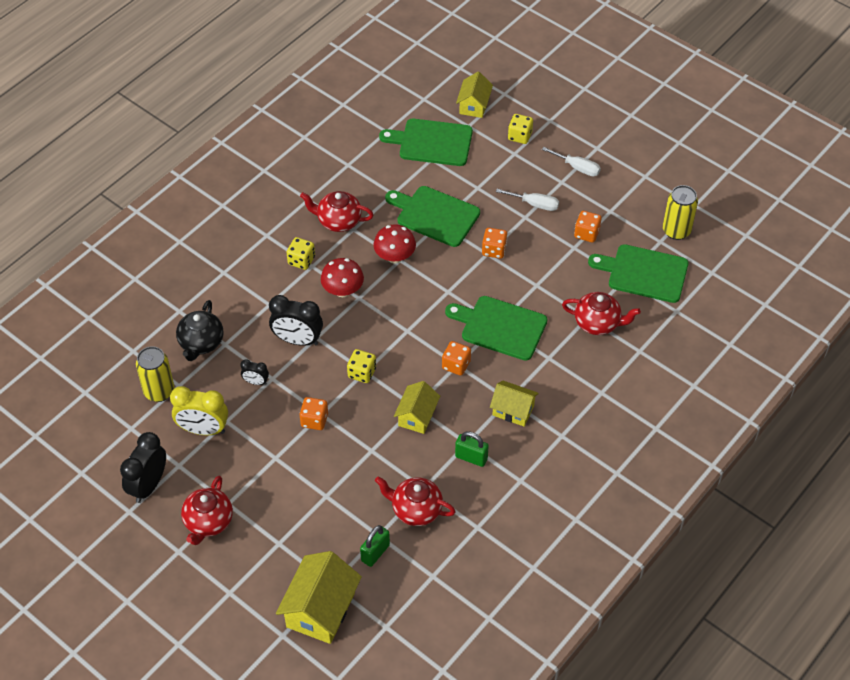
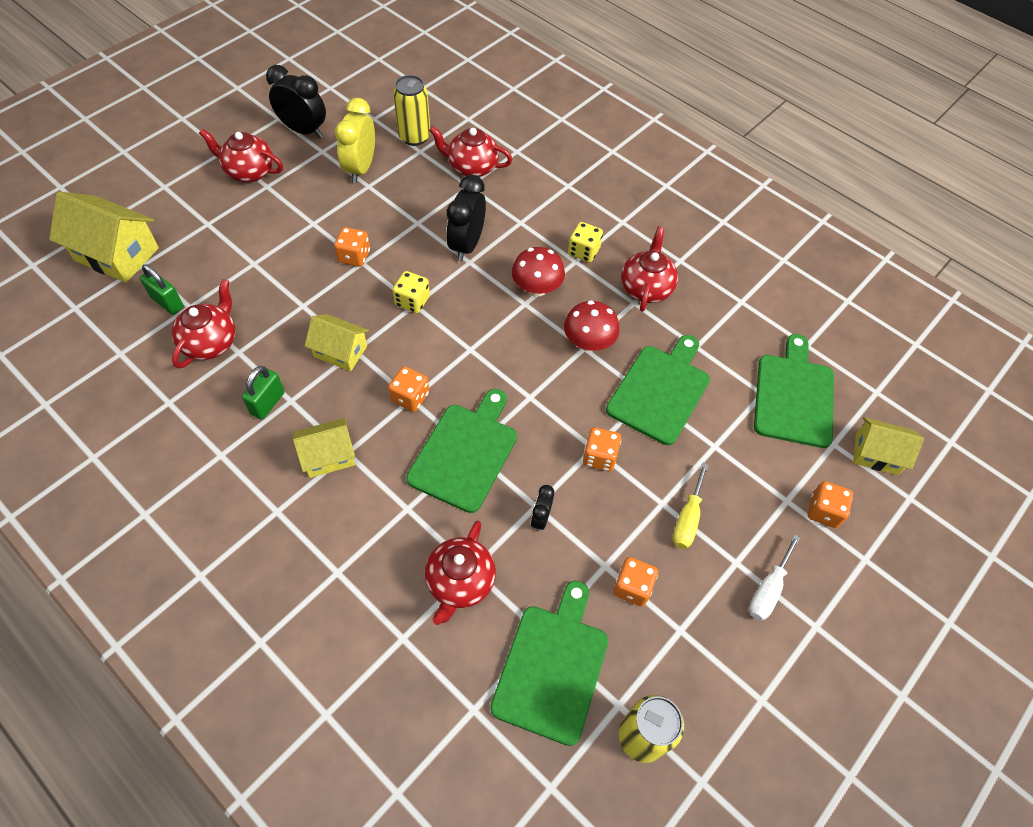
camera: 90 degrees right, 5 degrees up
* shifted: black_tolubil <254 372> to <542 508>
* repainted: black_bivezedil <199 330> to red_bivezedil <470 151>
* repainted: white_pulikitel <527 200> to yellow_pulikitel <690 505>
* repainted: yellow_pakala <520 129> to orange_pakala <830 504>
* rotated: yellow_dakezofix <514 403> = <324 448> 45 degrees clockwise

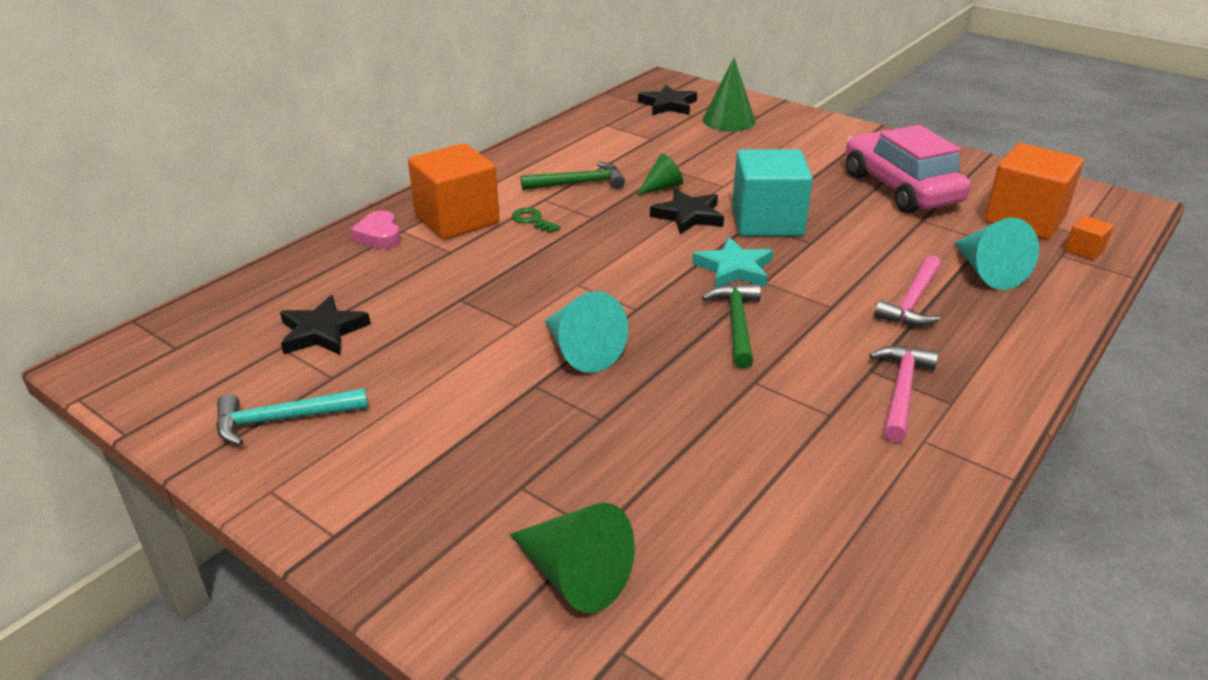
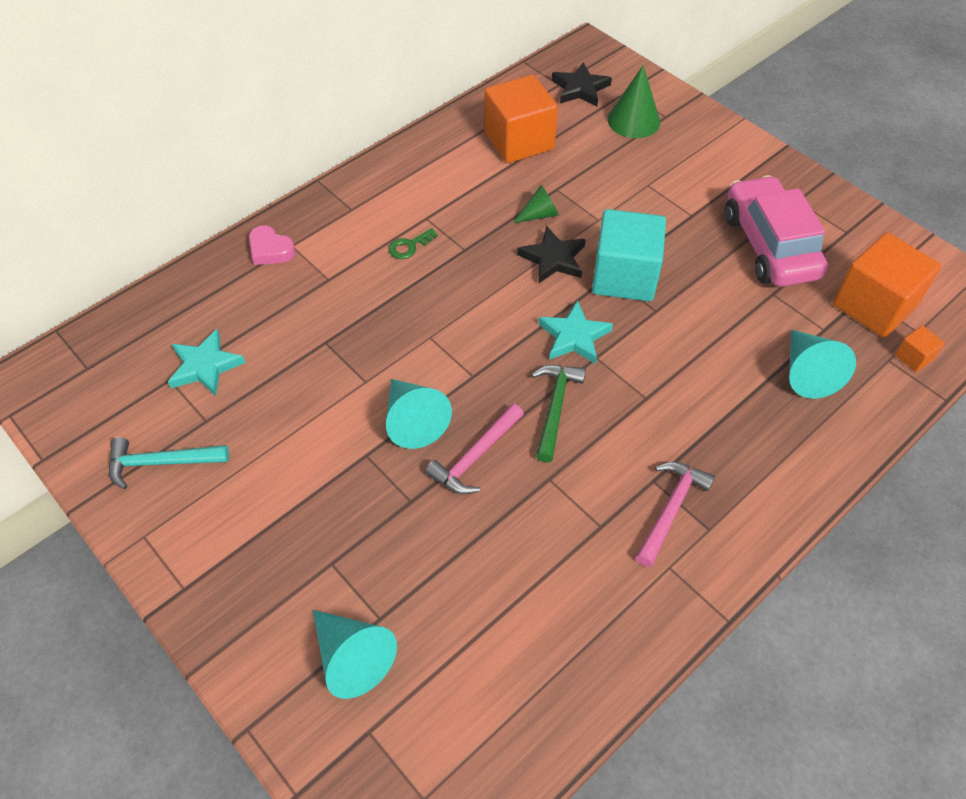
camera: 10 degrees right, 20 degrees up
* gone: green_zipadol <573 176>
* shifted: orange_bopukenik <454 191> to <521 119>
* shifted: pink_zipadol <907 290> to <474 449>
* repainted: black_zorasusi <325 325> to turquoise_zorasusi <207 362>
* repainted: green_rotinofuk <572 558> to turquoise_rotinofuk <355 654>
* rotated: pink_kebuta <376 229> = <272 245> 45 degrees counterclockwise
* rotated: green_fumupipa <536 220> = <413 243> 90 degrees counterclockwise

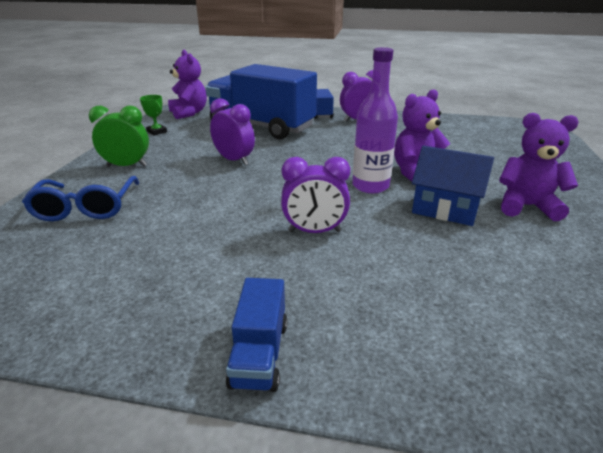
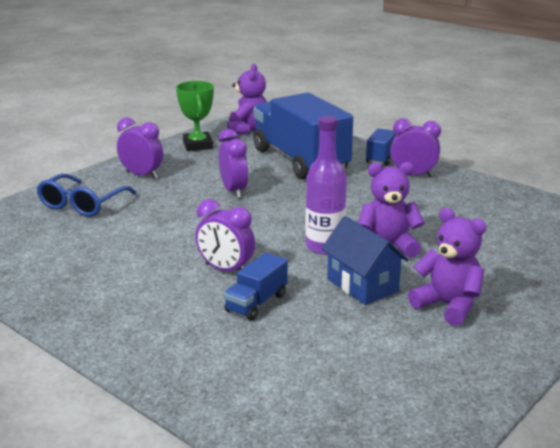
camera: 30 degrees right, 5 degrees down
* shifted: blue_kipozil <256 335> to <256 286>
* repainted: green_tolubil <119 136> to purple_tolubil <140 148>
* scaled: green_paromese <153 115> = <195 116> x1.71

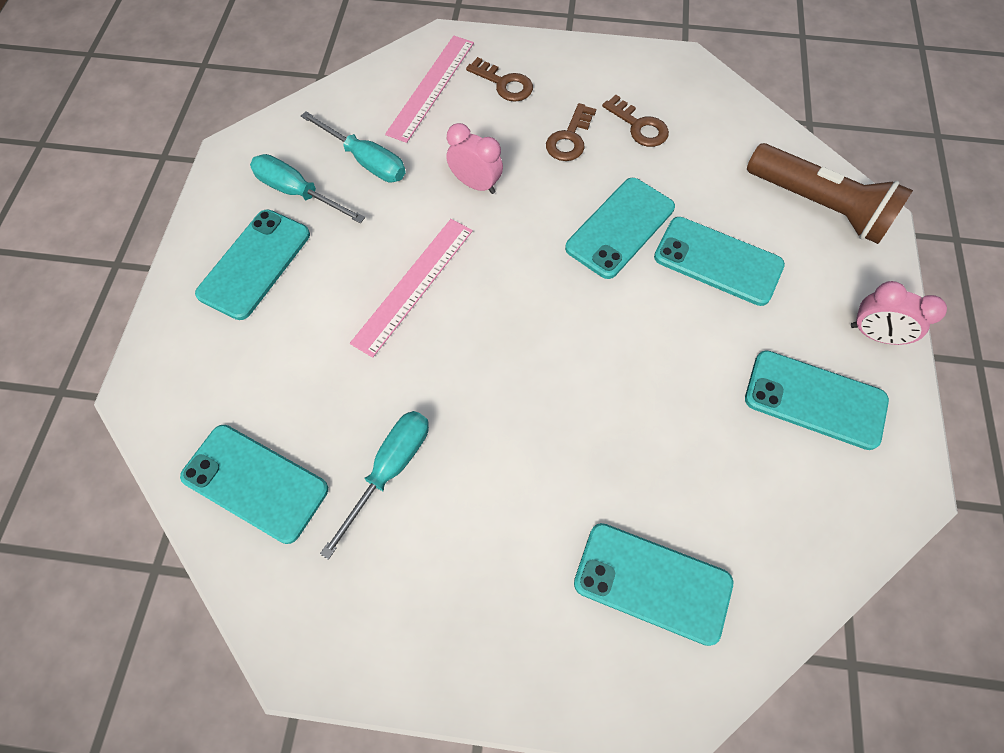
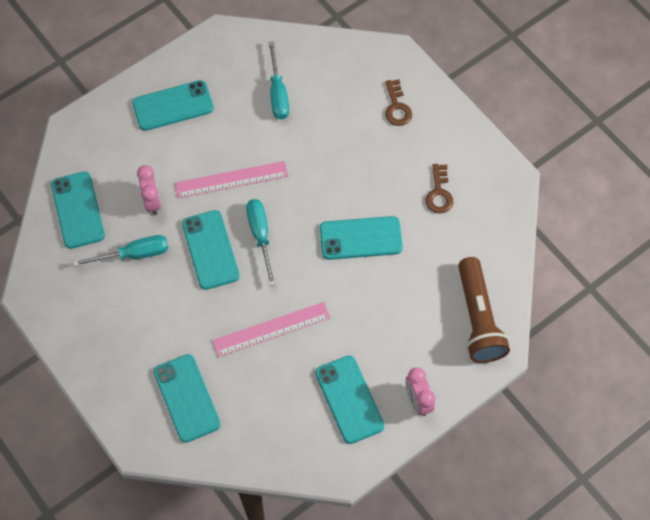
camera: 45 degrees right, 0 degrees up
* gone: brown_fumupipa <571 132>
* shifted: turquoise_pulikitel <307 188> to <261 242>
* shifted: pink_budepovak <429 89> to <271 329>
* shifted: pink_tolubil <474 158> to <149 190>
* shifted: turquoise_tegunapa <719 261> to <211 250>

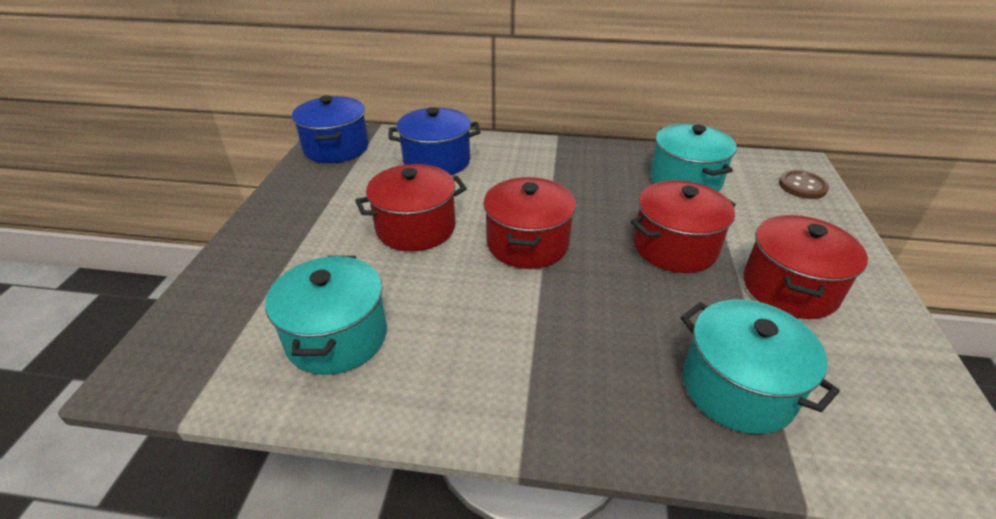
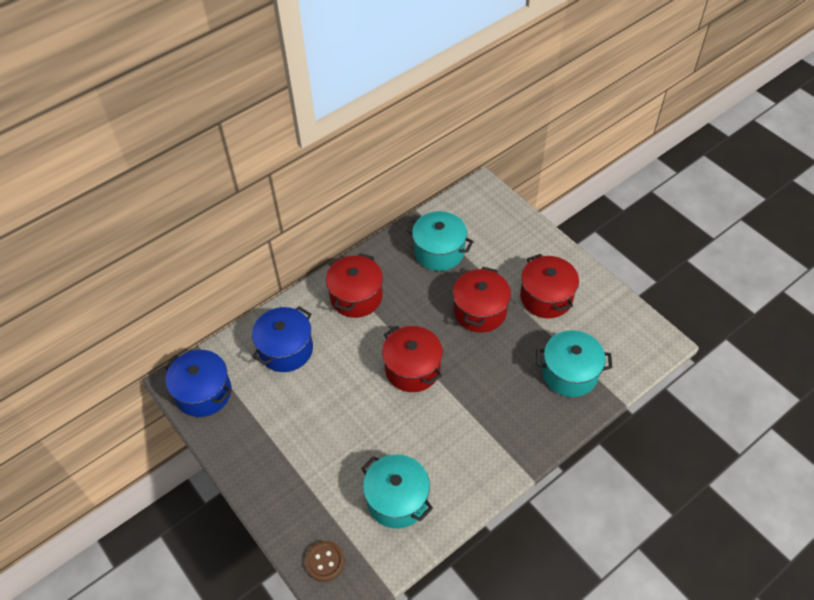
camera: 45 degrees left, 15 degrees up
* shifted: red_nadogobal <411 207> to <354 285>
* shifted: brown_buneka <804 184> to <324 561>

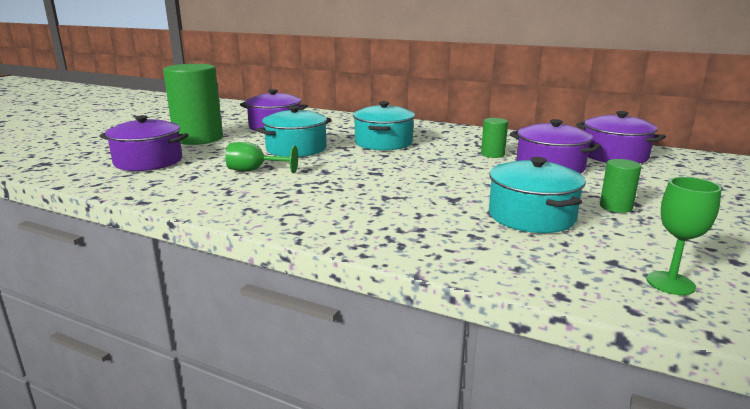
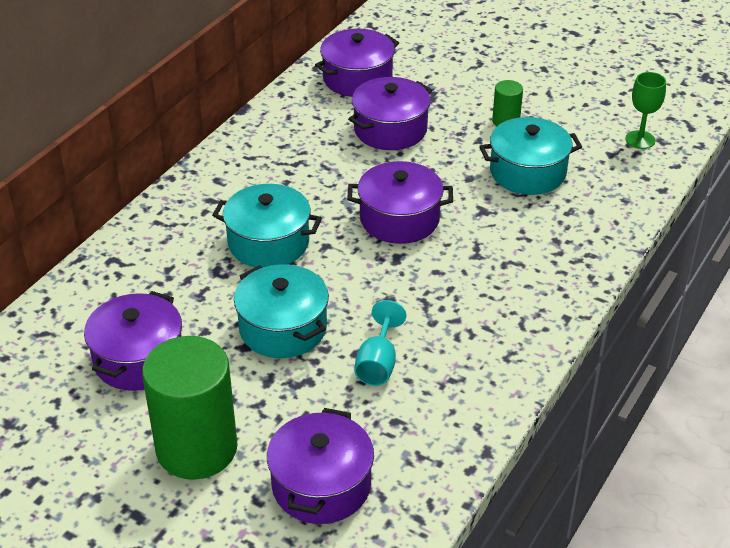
camera: 85 degrees left, 20 degrees up
* gone: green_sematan <494 138>
* new: purple_nadogobal <400 202>
* repainted: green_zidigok <261 157> to turquoise_zidigok <380 343>

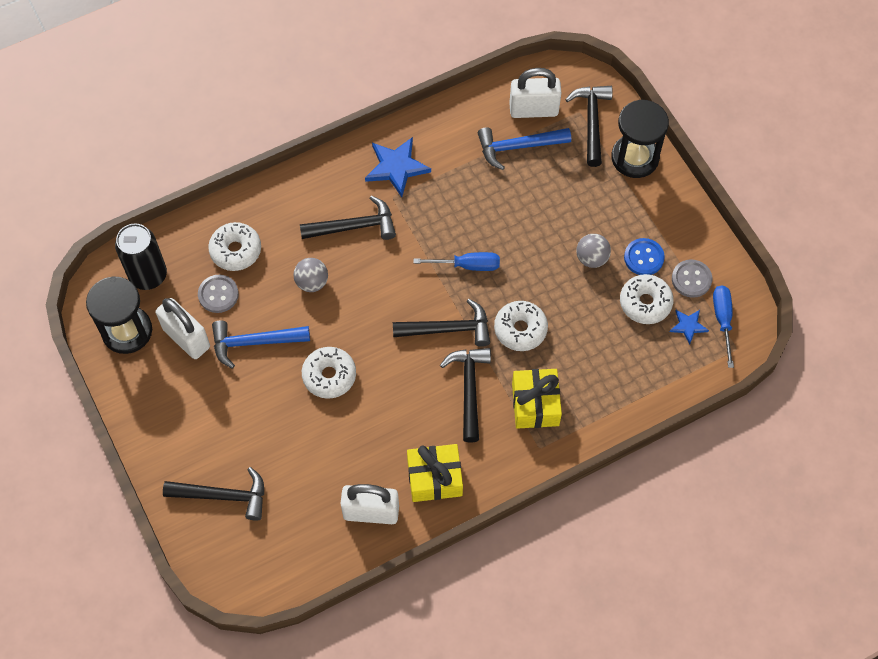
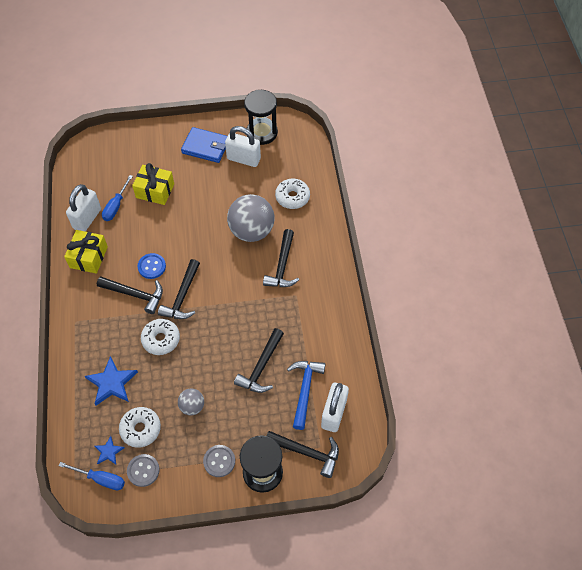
camera: 110 degrees right, 5 degrees down
* gone: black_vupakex <141 257>
* gone: blue_zipadol <261 345>
* gone: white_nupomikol <329 373>
* new: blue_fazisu <204 145>
* shifted: black_zipadol <213 494> to <259 360>
* shifted: grey_buneka <218 294> to <219 461>
* shifted: blue_zorasusi <398 167> to <111 380>
* shifted: blue_pulikitel <456 261> to <117 198>
* shifted: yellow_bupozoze <537 399> to <153 184>
* shifted: blue_buneka <644 256> to <152 266>
* rotated: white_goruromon <183 328> = <243 146> 45 degrees clockwise
* scaled: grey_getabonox <310 275> = <251 218> x2.00

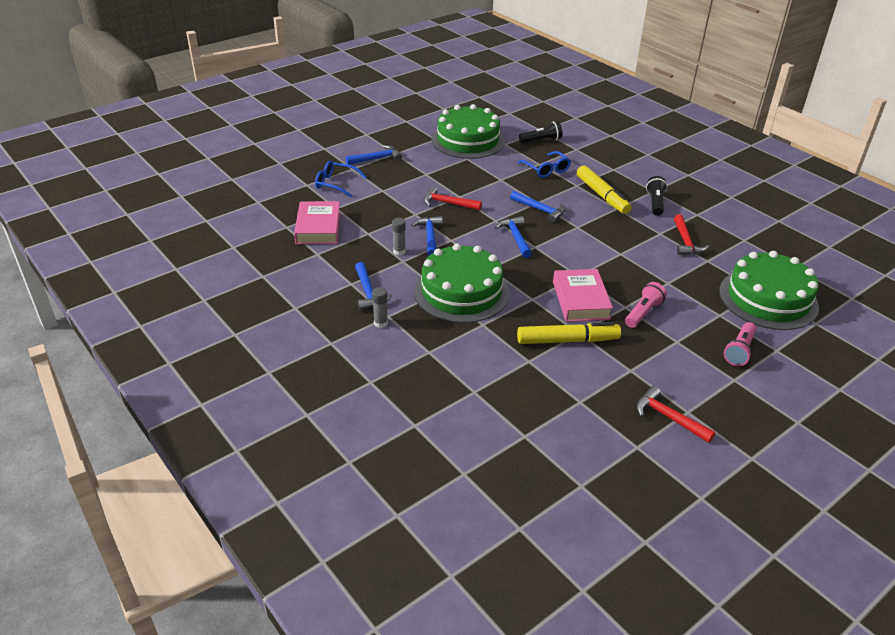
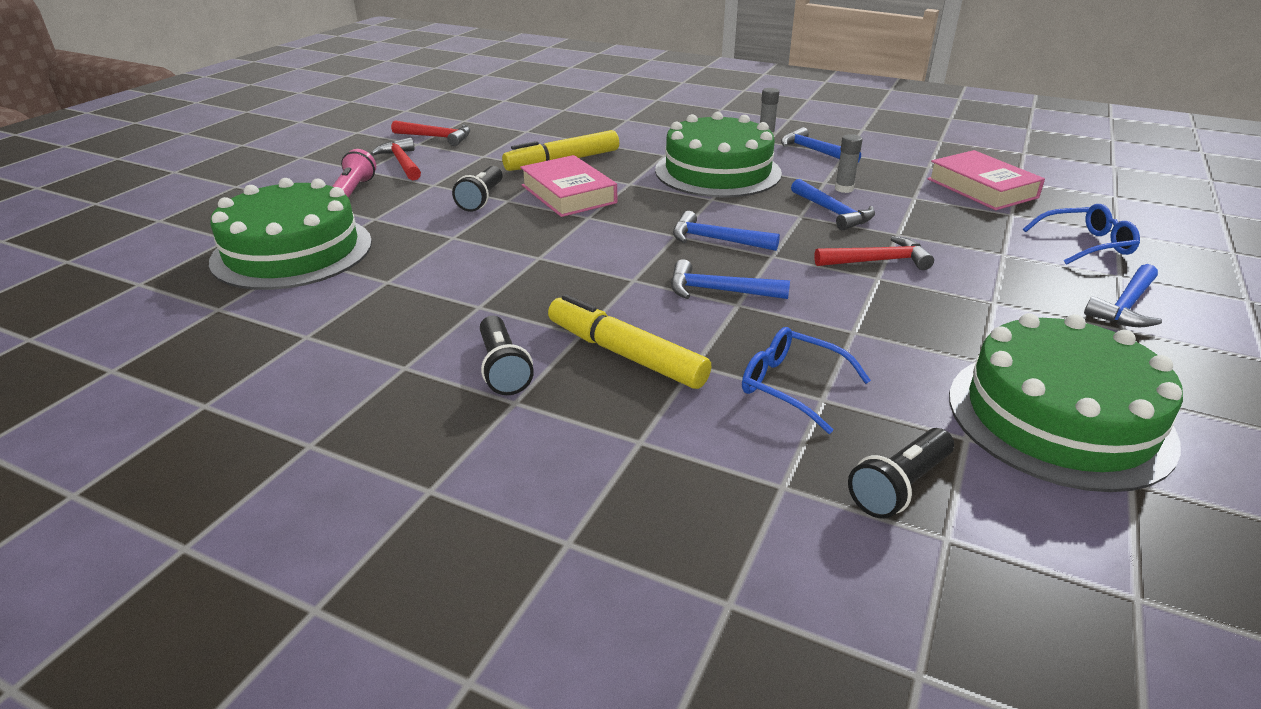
camera: 155 degrees right, 5 degrees down
* shifted: red_zipadol <691 235> to <396 158>
* repainted: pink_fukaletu <646 305> to black_fukaletu <477 189>
* rotated: blue_zipadol <513 237> = <726 231> 150 degrees clockwise

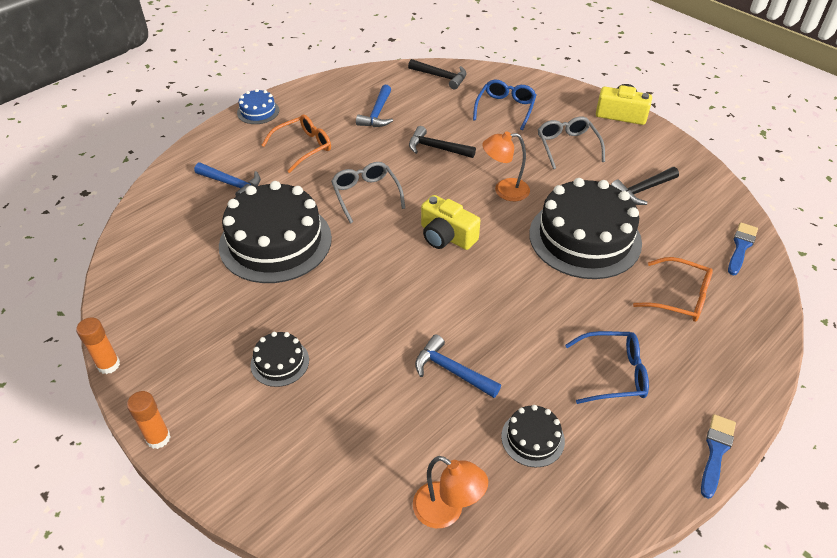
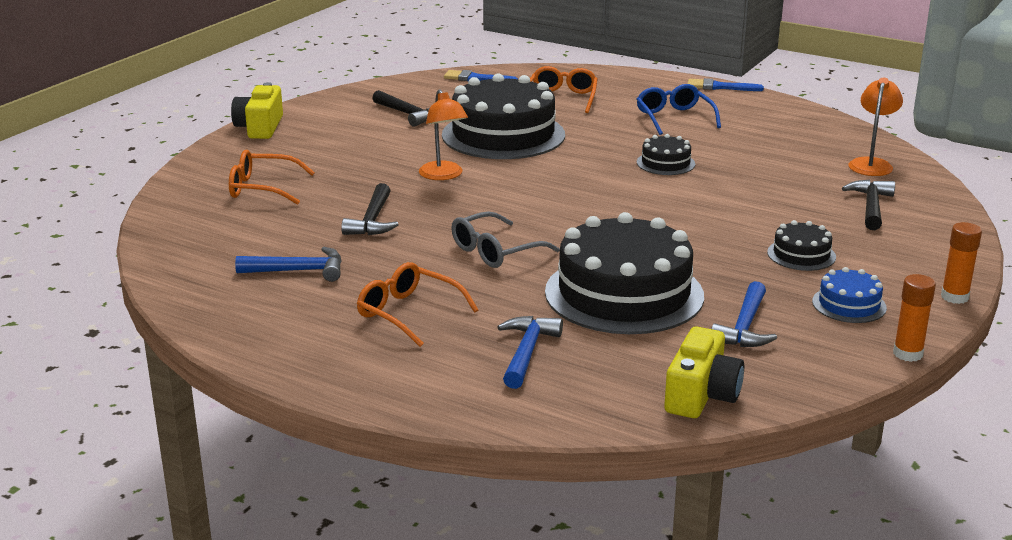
camera: 105 degrees left, 20 degrees down
* gone: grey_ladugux <571 143>
* shifted: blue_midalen <258 106> to <849 295>
* shifted: black_zipadol <437 74> to <868 205>
* shifted: blue_zipadol <458 366> to <744 314>
* shifted: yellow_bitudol <450 222> to <704 372>
* shifted: black_midalen <533 436> to <666 154>
* repainted: blue_ladugux <505 105> to orange_ladugux <272 177>

